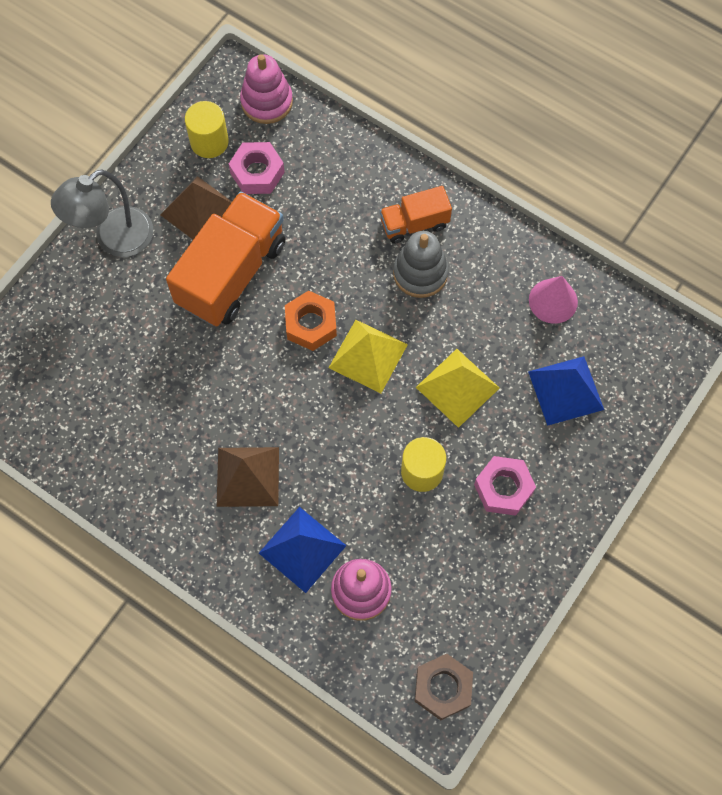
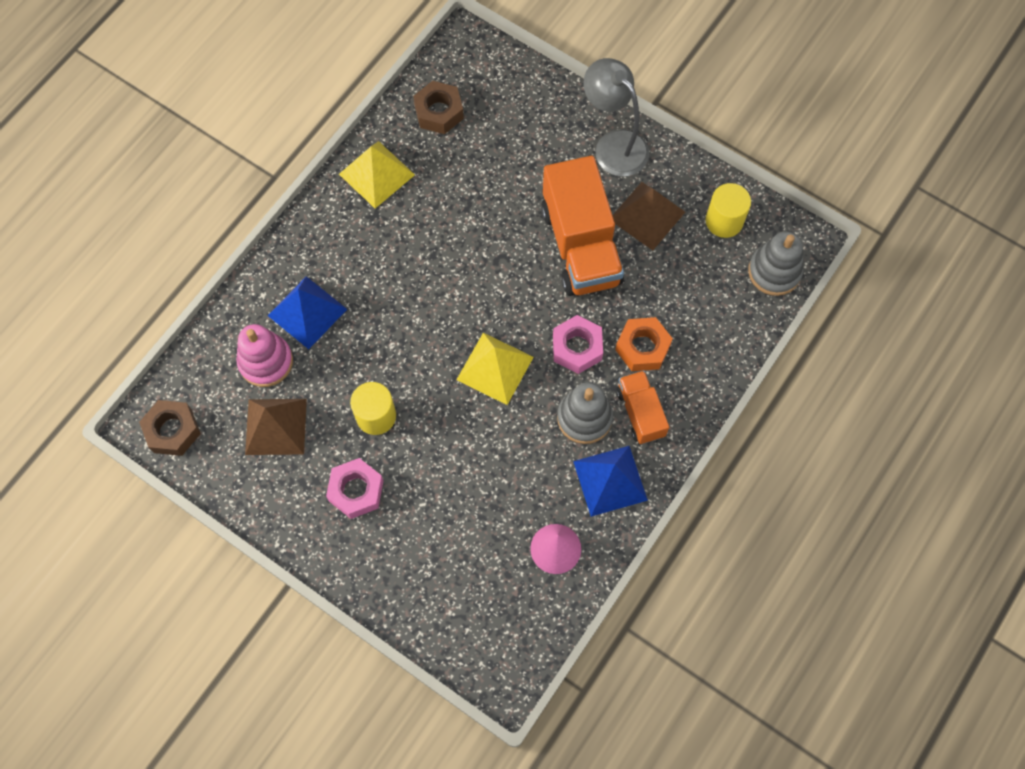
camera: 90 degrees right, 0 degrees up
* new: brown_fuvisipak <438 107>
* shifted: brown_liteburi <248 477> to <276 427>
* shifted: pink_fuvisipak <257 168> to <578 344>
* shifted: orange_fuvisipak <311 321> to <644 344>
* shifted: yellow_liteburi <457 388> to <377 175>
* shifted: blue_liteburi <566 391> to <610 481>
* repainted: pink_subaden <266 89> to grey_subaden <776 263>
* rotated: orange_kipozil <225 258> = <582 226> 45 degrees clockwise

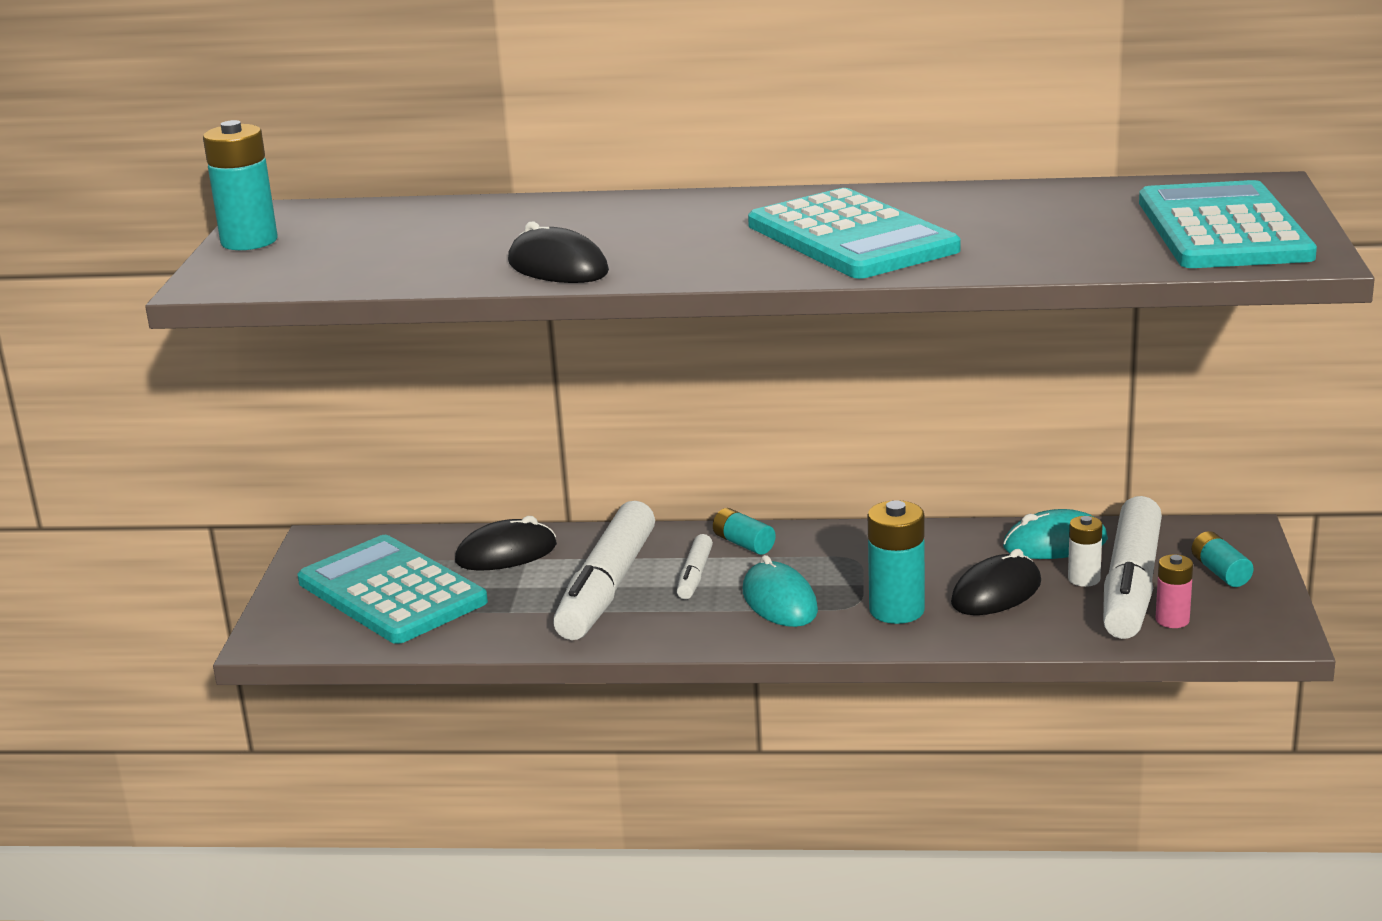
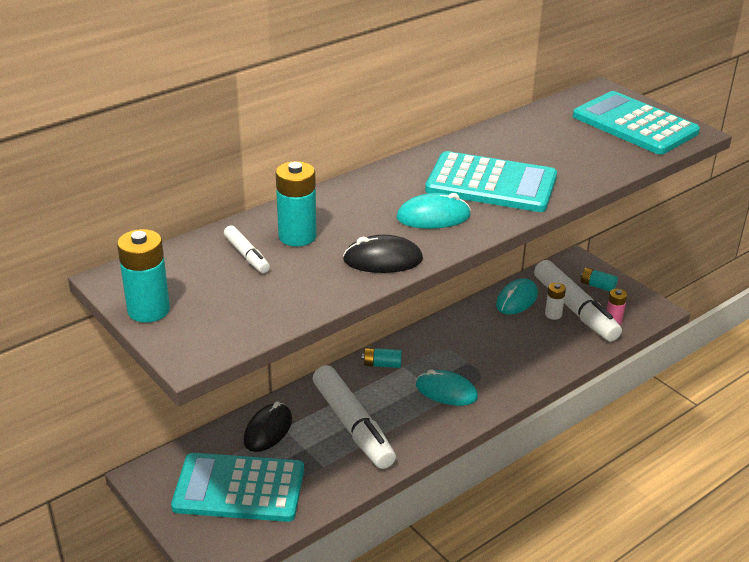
camera: 45 degrees left, 10 degrees up
* gone: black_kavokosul <996 582>
* new: turquoise_kavokosul <434 211>
* shifted: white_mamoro <695 566> to <247 249>
* shifted: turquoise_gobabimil <896 562> to <296 204>

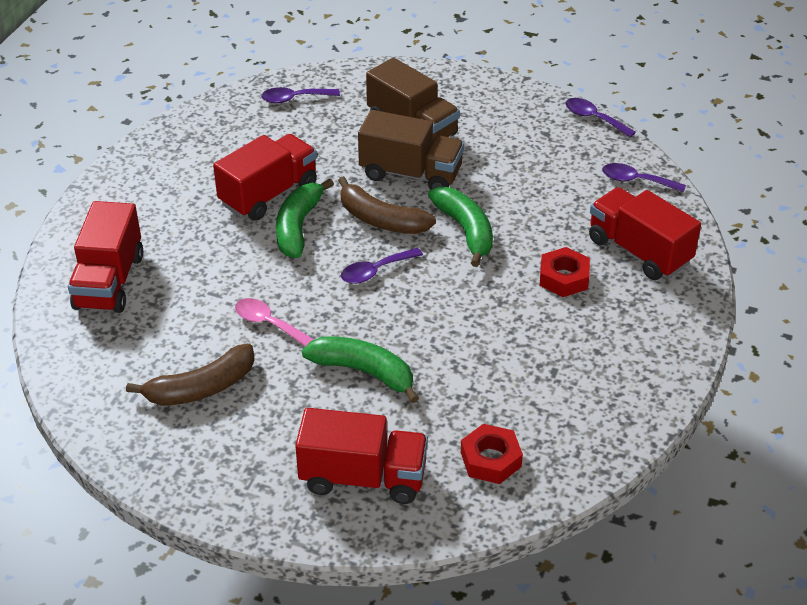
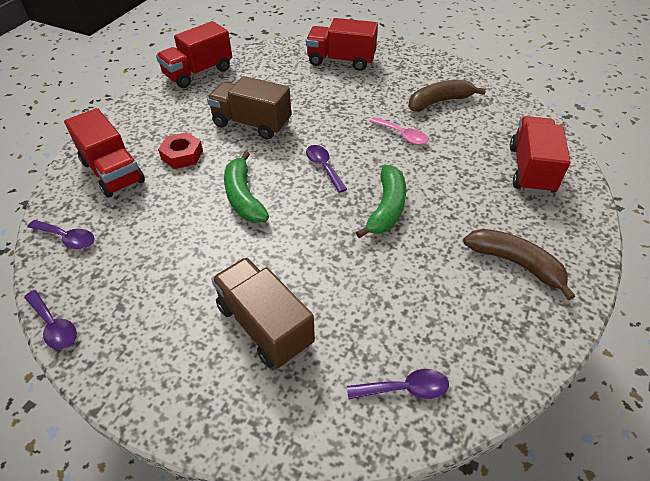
camera: 175 degrees left, 5 degrees up
* gone: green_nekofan <360 369>
* gone: red_fuvisipak <492 454>
* shifted: red_kipozil <265 177> to <194 54>
* shifted: brown_nekofan <387 205> to <519 264>
* shifted: brown_kipozil <411 150> to <249 107>
* rotated: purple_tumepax <382 266> = <326 169> 90 degrees counterclockwise

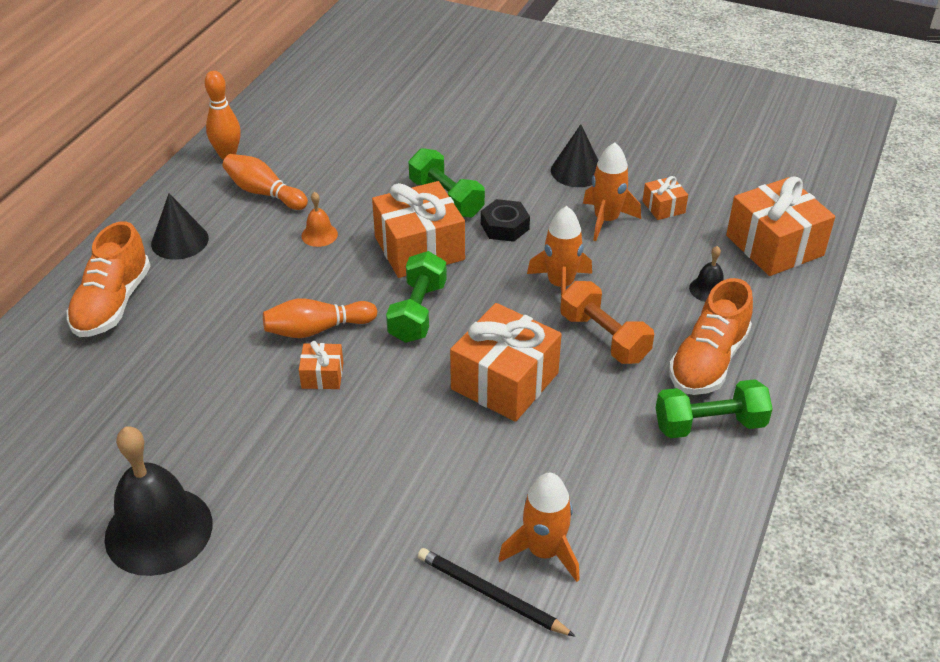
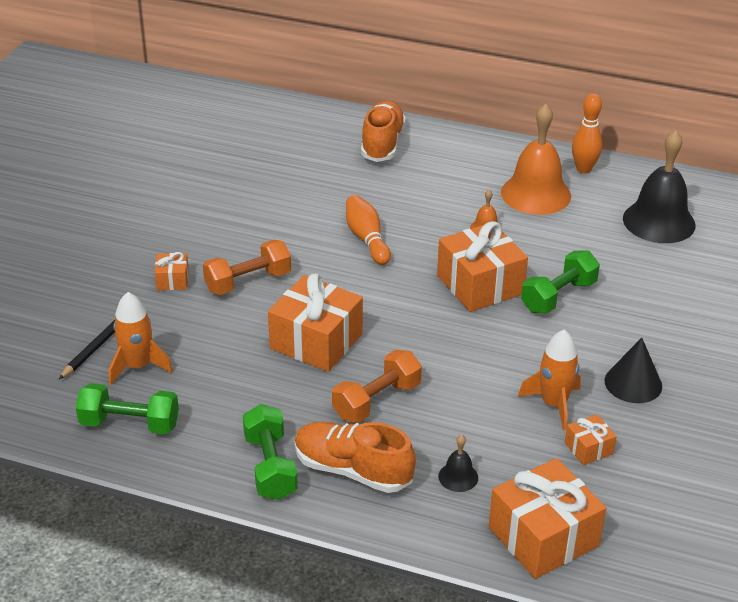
camera: 85 degrees right, 5 degrees down
* gone: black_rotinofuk <180 226>
* gone: black_fuvisipak <505 220>
* gone: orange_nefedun <559 250>
* new: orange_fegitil <247 267>
* shifted: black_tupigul <159 501> to <659 186>
* shifted: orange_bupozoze <321 365> to <172 271>
* shifted: green_fegitil <416 297> to <127 408>
* swapped: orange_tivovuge <265 182> to orange_tupigul <536 159>
* rotated: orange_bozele <109 279> = <383 131> 90 degrees clockwise

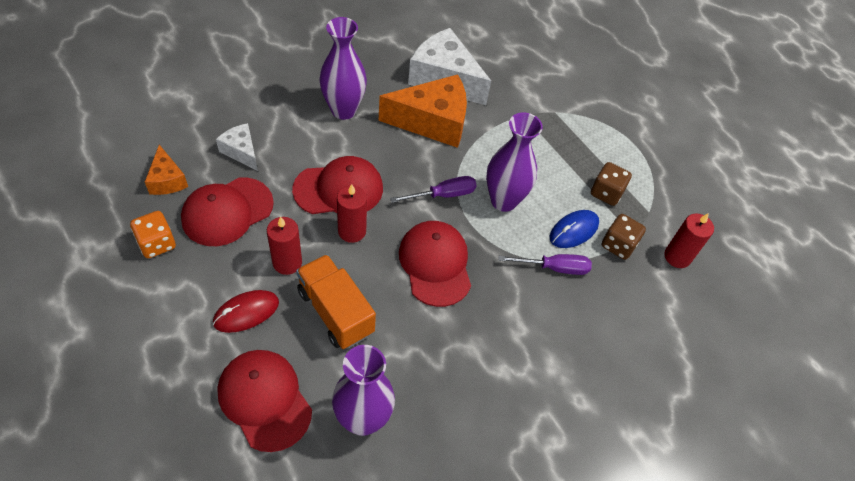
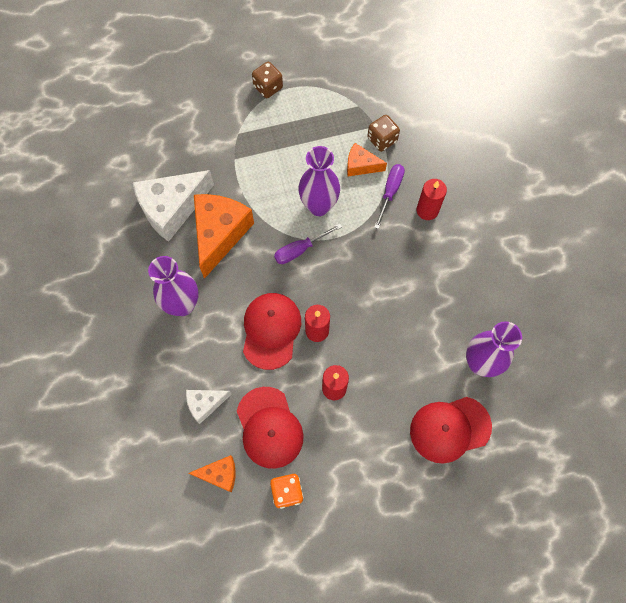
camera: 65 degrees left, 15 degrees up
* gone: red_kavokosul <246 311>
* gone: orange_kipozil <336 301>
* gone: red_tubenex <435 264>
* shifted: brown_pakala <611 184> to <267 80>
* shifted: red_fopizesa <689 240> to <432 199>
* swapped: blue_kavokosul <574 229> to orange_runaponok <367 159>
* rotated: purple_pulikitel <433 189> = <308 244> 120 degrees counterclockwise

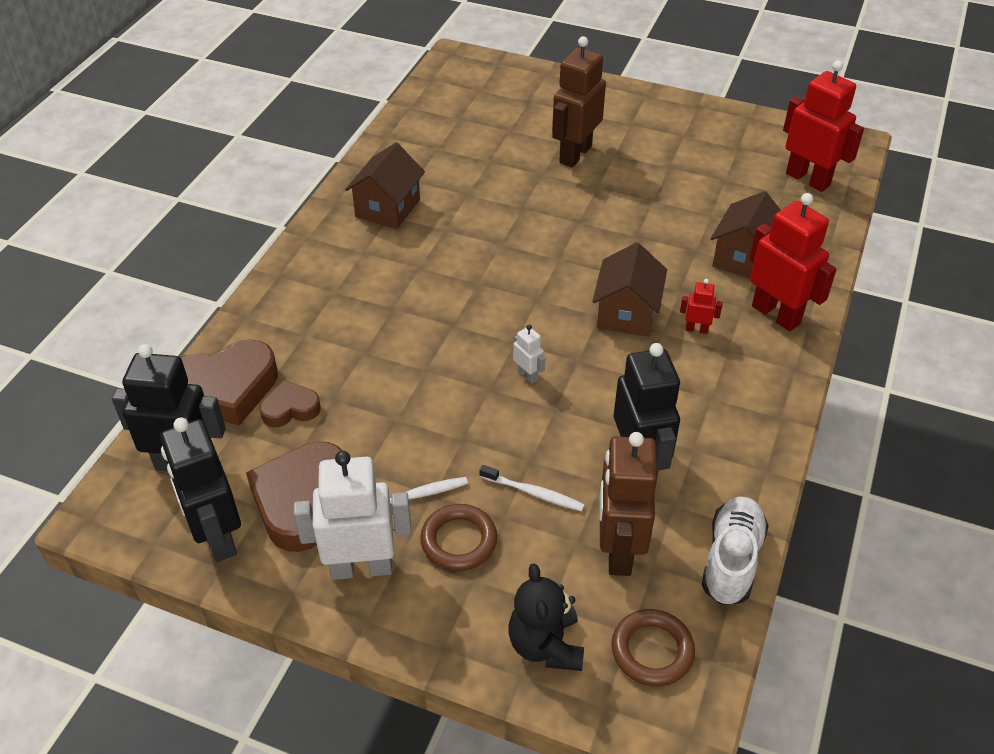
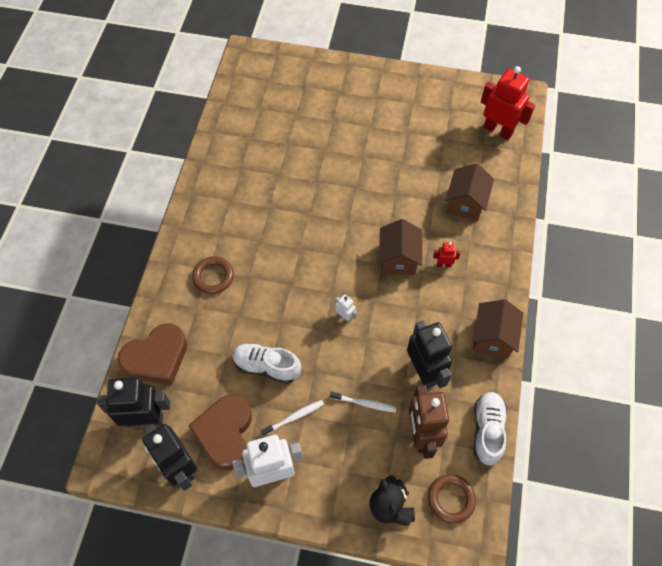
camera: 10 degrees left, 15 degrees up
* gone: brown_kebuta <289 403>
* gone: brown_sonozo <579 101>
* gone: red_sonozo <793 262>
* new: white_bozele <266 363>
* shifted: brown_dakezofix <385 186> to <498 328>
* shifted: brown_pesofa <458 537> to <213 275>

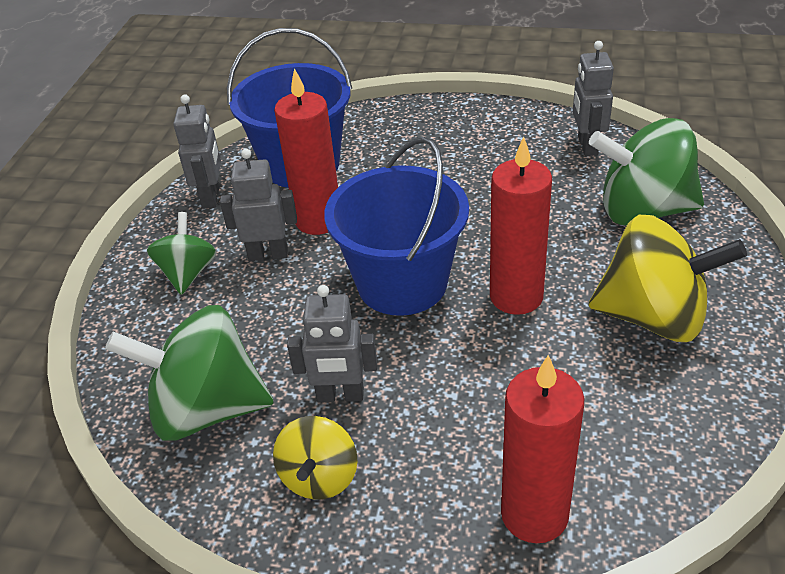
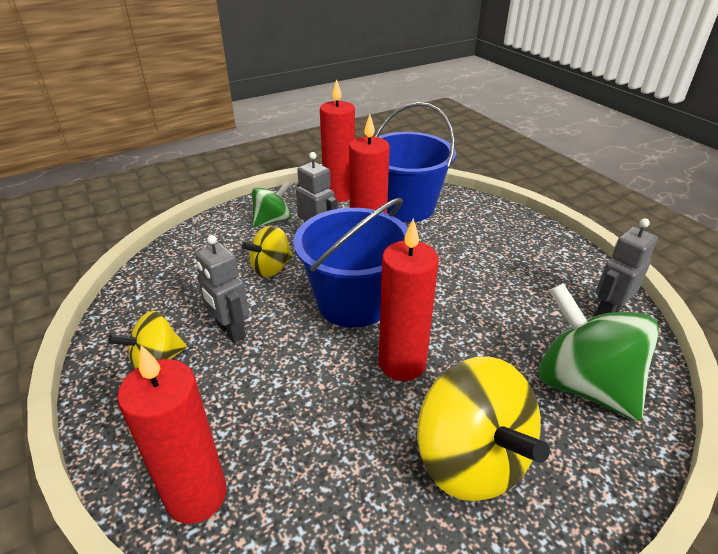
camera: 45 degrees right, 5 degrees down
* gone: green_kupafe <189 373>
* new: yellow_kupafe <267 251>
* swapped: grey_sonozo <197 151> to red_fopizesa <337 140>

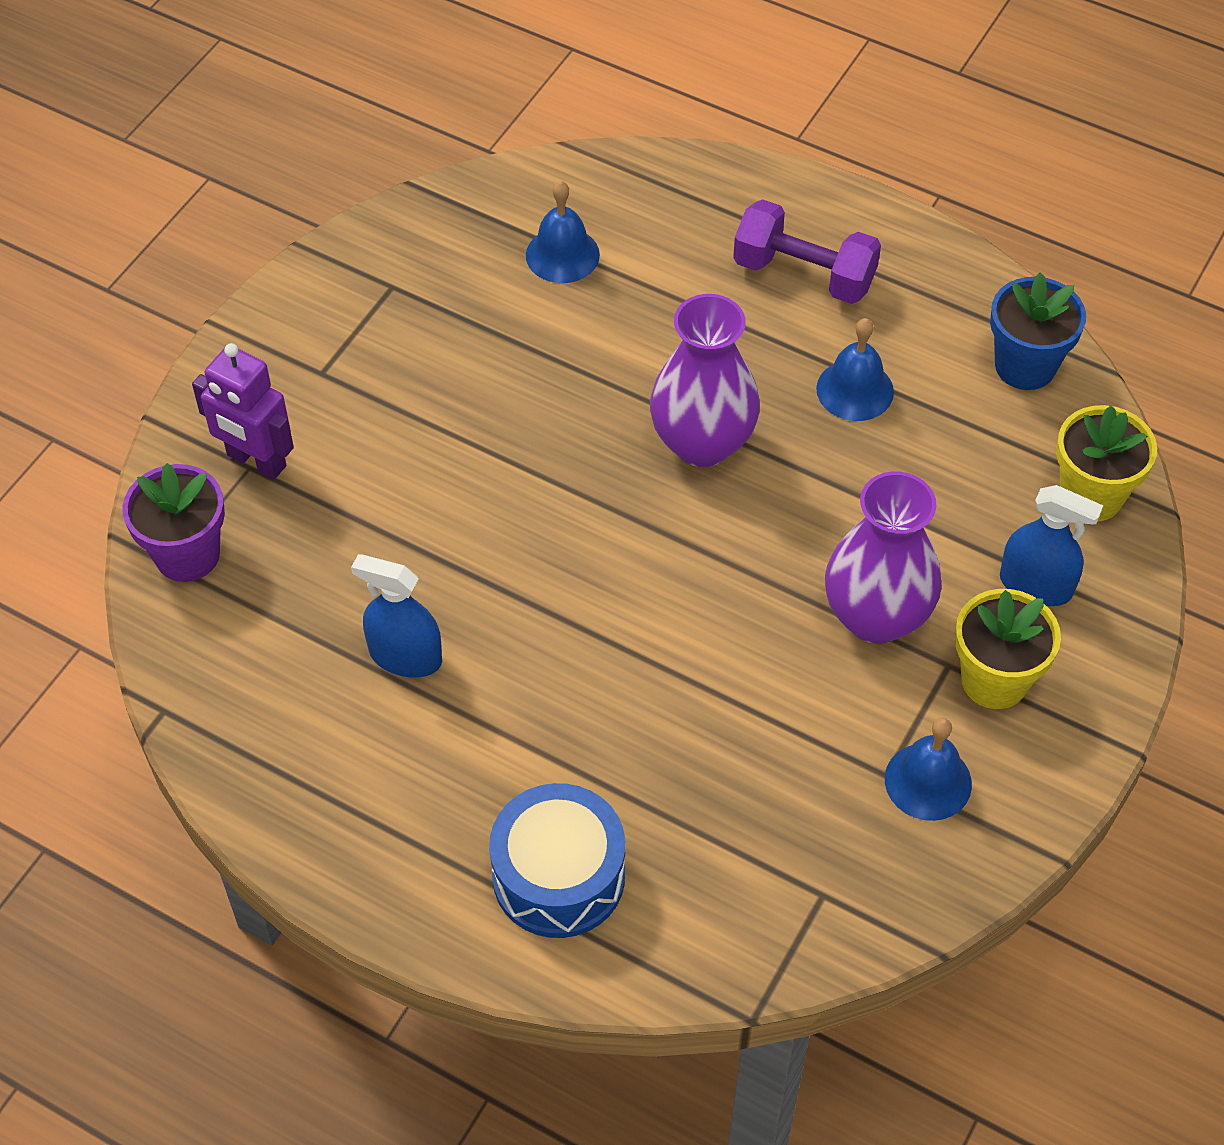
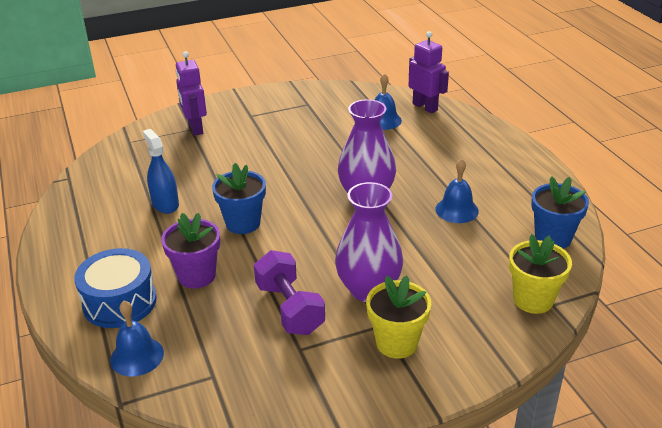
camera: 40 degrees right, 20 degrees down
* gone: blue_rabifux <1051 545>
* new: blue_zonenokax <239 198>
* new: purple_sonozo <428 72>
* shifted: purple_zonenokax <173 522> to <190 251>
* shifted: purple_fegitil <807 251> to <289 292>
* shifted: blue_tupigul <928 769> to <137 339>

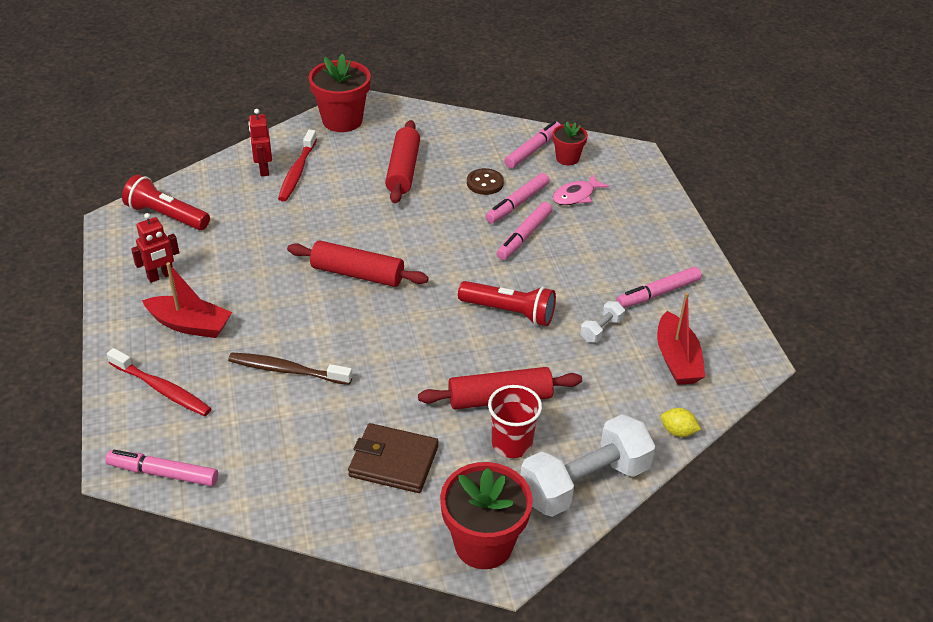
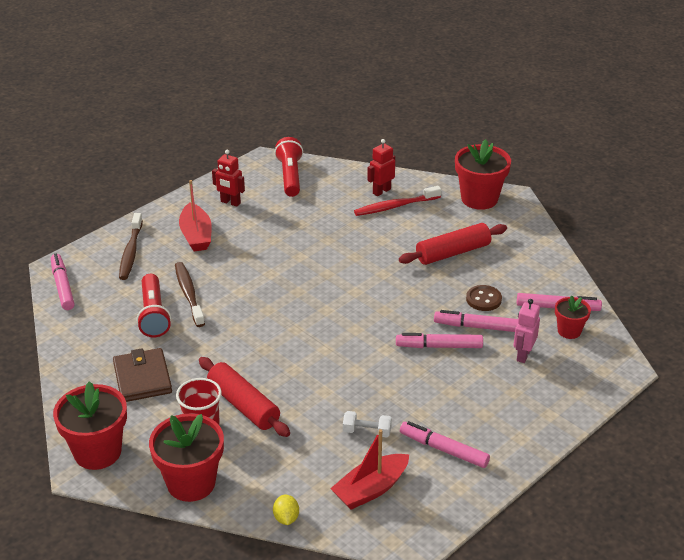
camera: 60 degrees right, 5 degrees down
* gone: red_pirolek <358 264>
* shifted: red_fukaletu <507 303> to <154 305>
* swapped: white_fegitil <588 465> to red_zonenokax <186 458>
* swapped: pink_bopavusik <581 189> to pink_sonozo <526 331>
* repainted: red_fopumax <159 382> to brown_fopumax <131 246>

